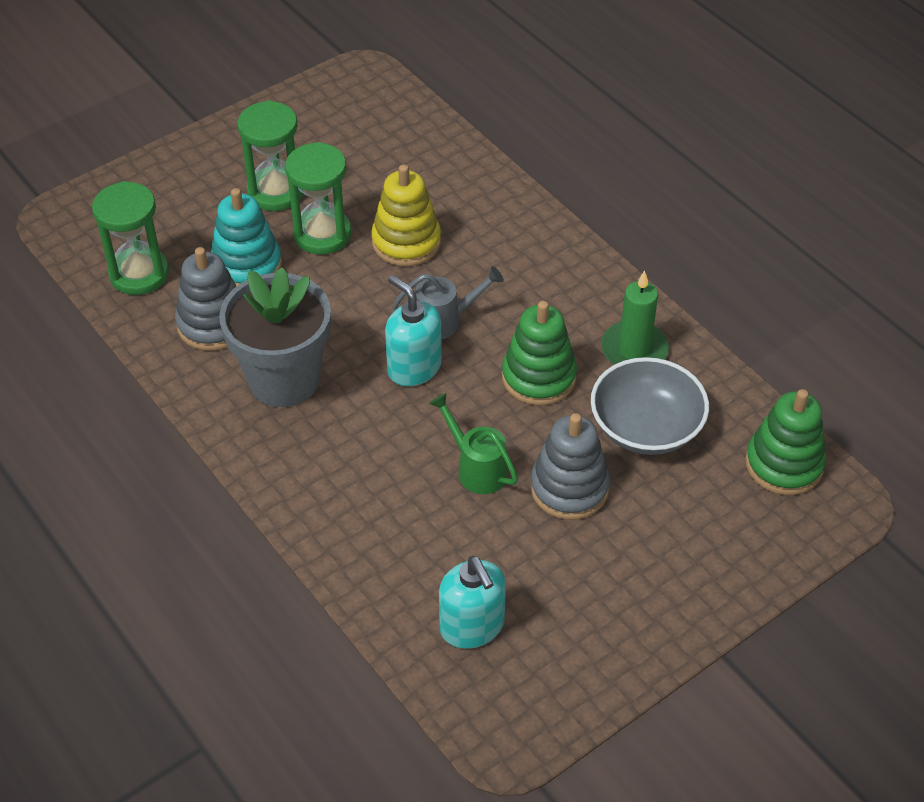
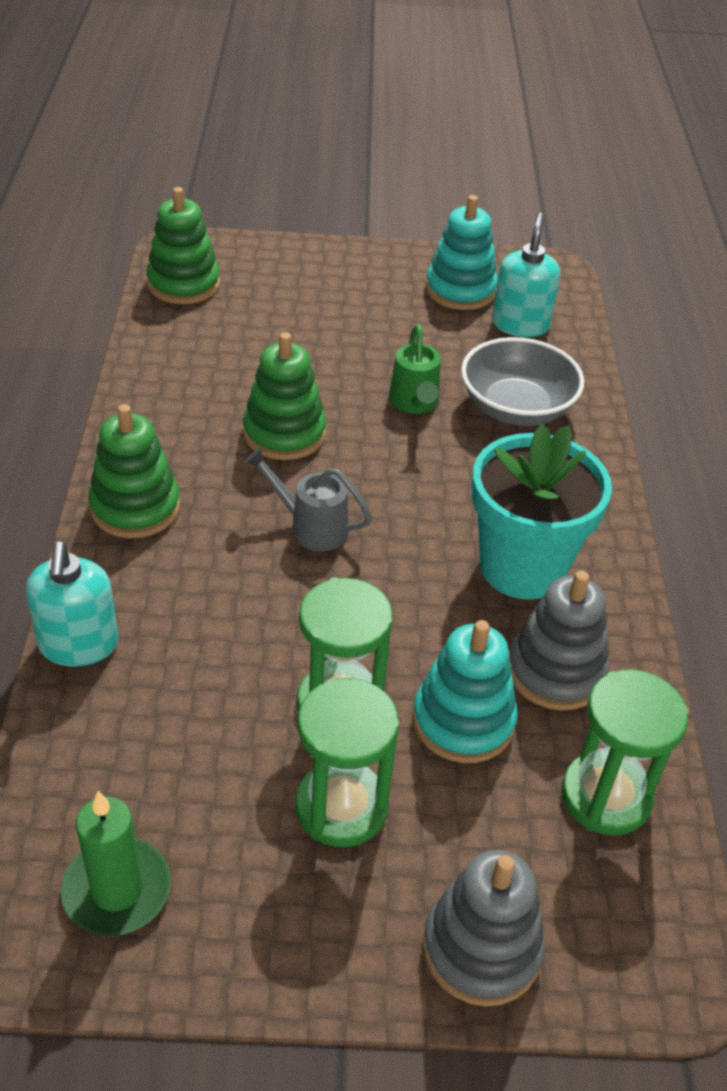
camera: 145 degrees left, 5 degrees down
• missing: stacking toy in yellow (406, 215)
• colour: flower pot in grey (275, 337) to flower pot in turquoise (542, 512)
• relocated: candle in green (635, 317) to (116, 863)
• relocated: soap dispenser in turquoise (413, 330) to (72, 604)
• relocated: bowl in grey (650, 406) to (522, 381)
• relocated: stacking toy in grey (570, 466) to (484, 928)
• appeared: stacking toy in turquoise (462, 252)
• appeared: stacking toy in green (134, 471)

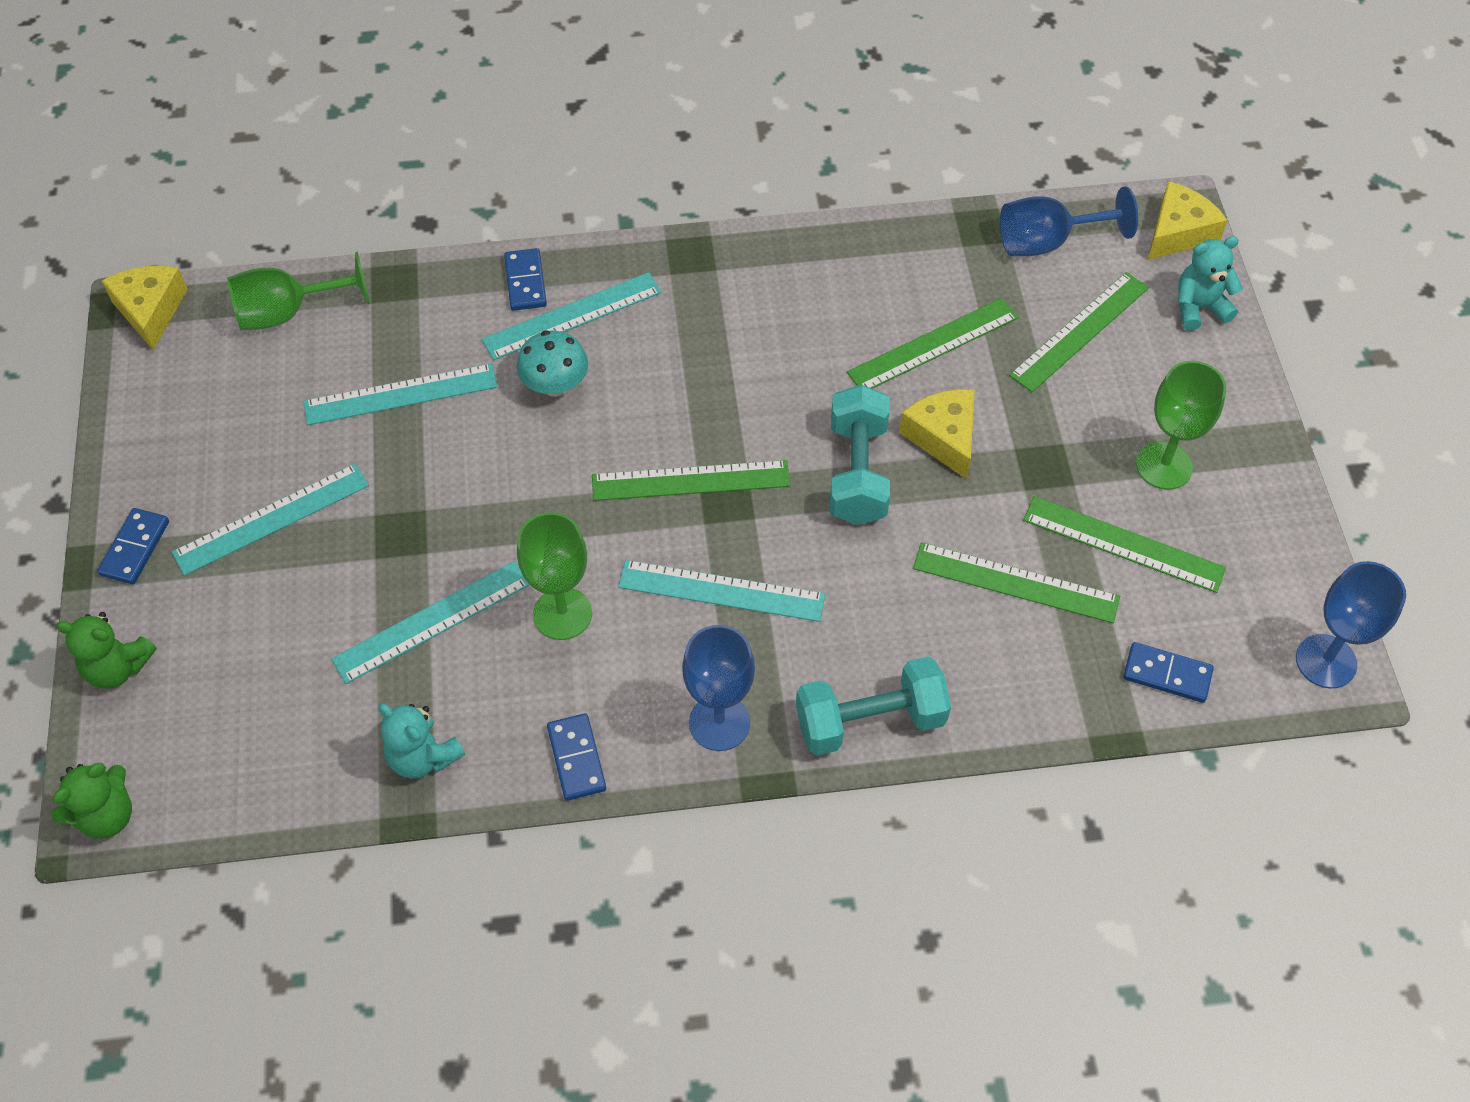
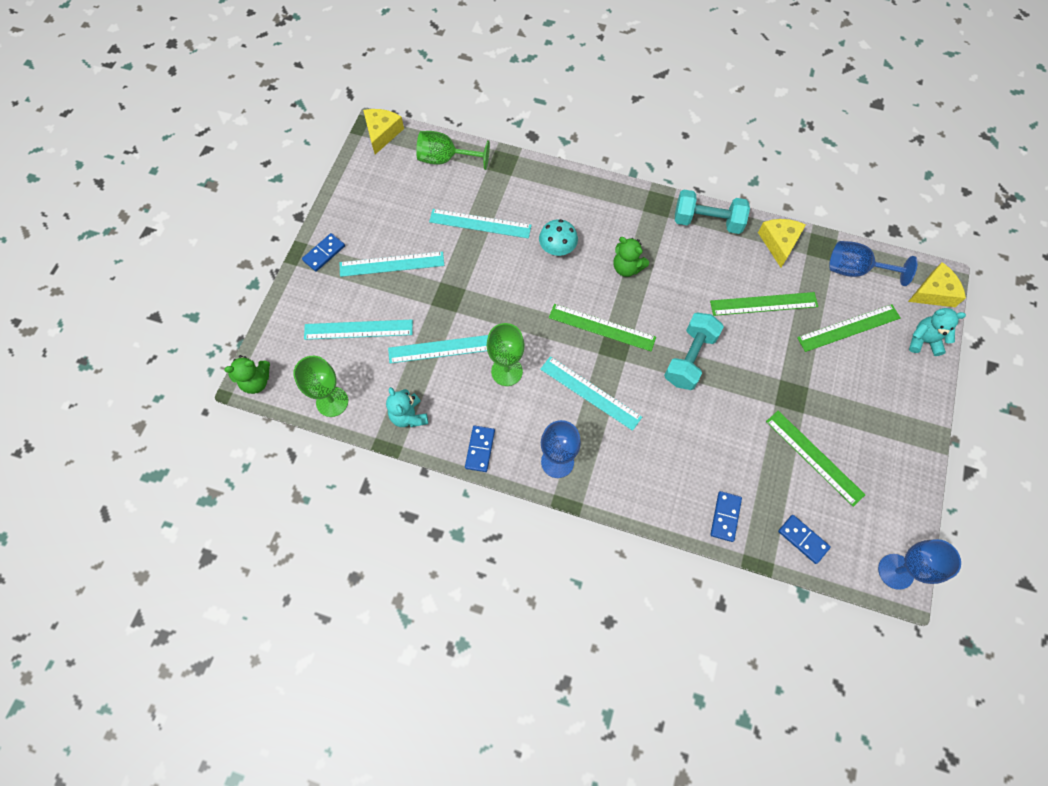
camera: 25 degrees right, 10 degrees up
• relocated: domino in blue (525, 279) to (726, 516)
• relocated: ruler in turquoise (572, 316) to (358, 330)
• relocated: goblet in green (1181, 425) to (320, 386)
• relocated: cheese in yellow (937, 434) to (782, 243)
• missing: ruler in green (1016, 582)
• relocated: teddy bear in green (106, 650) to (631, 257)
• relocated: dumbbell in turquoise (873, 706) to (712, 212)

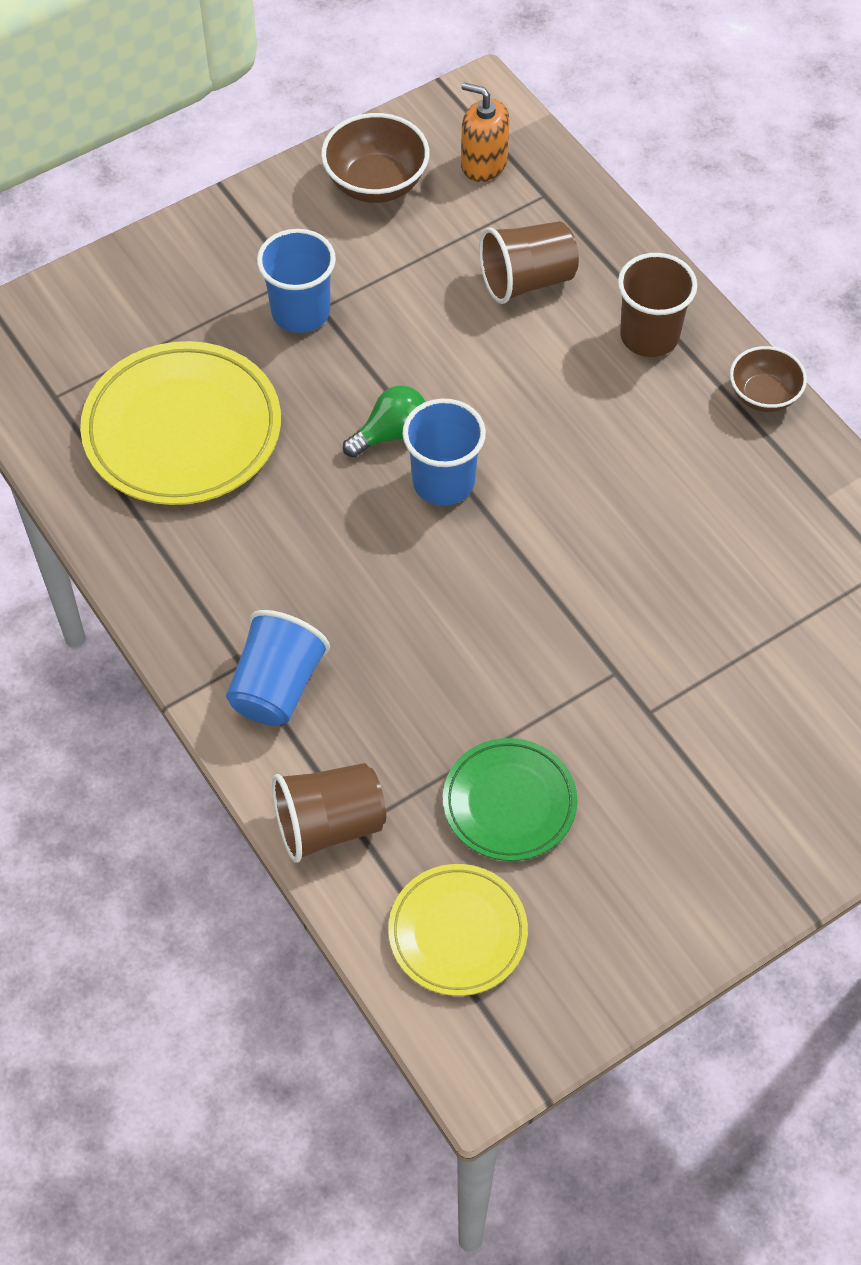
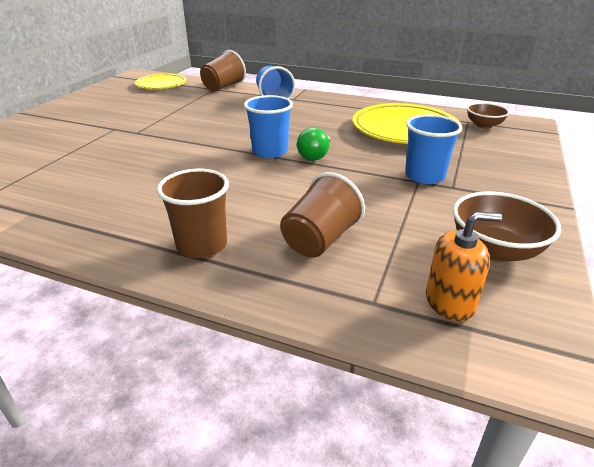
camera: 145 degrees right, 25 degrees down
• relocated: bowl in brown (768, 379) to (488, 116)
• missing: plate in green (510, 799)

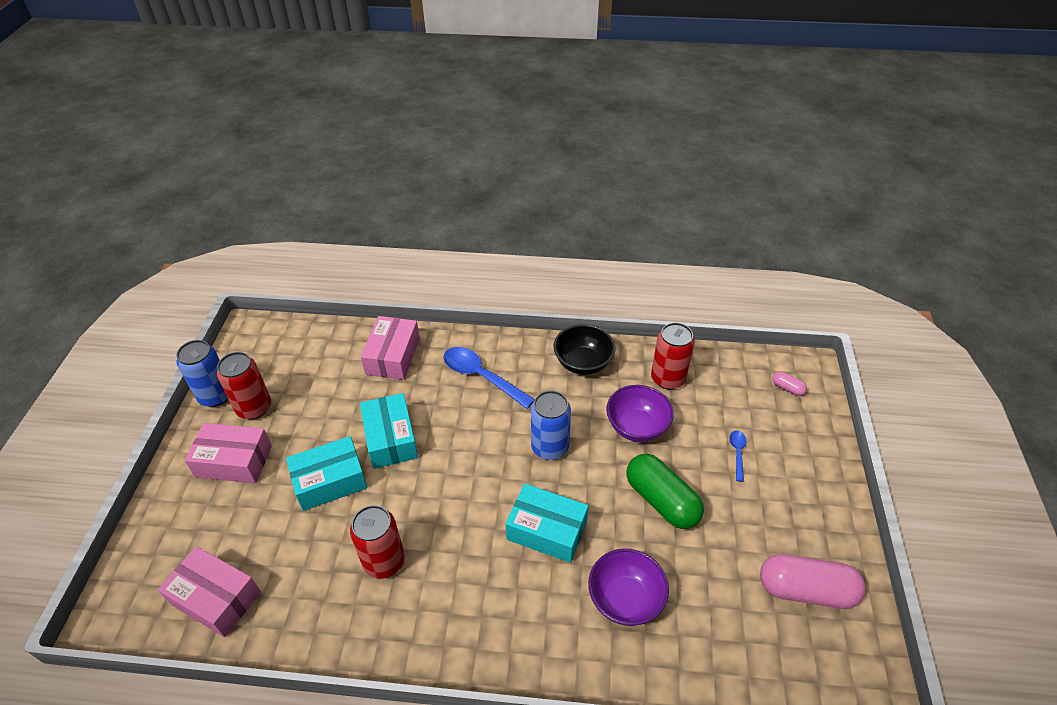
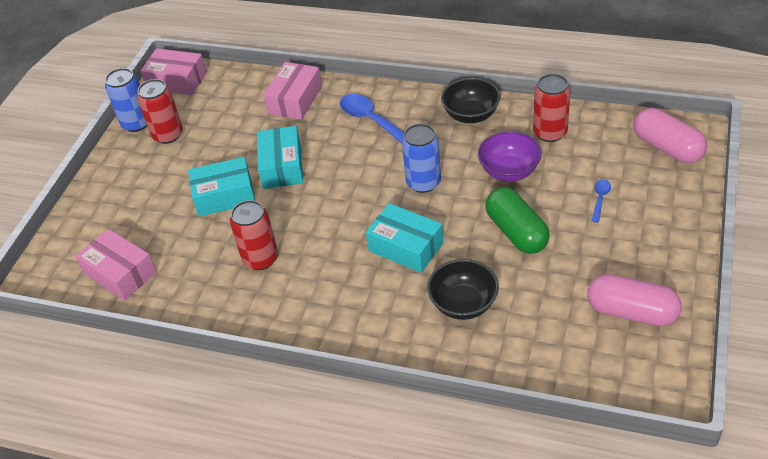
camera: 15 degrees right, 0 degrees up
• size: capsule in pink (790, 384) = (670, 135) x2.29
• relocated: box in pink (228, 453) to (173, 71)
• colour: bowl in purple (628, 587) to bowl in black (463, 289)

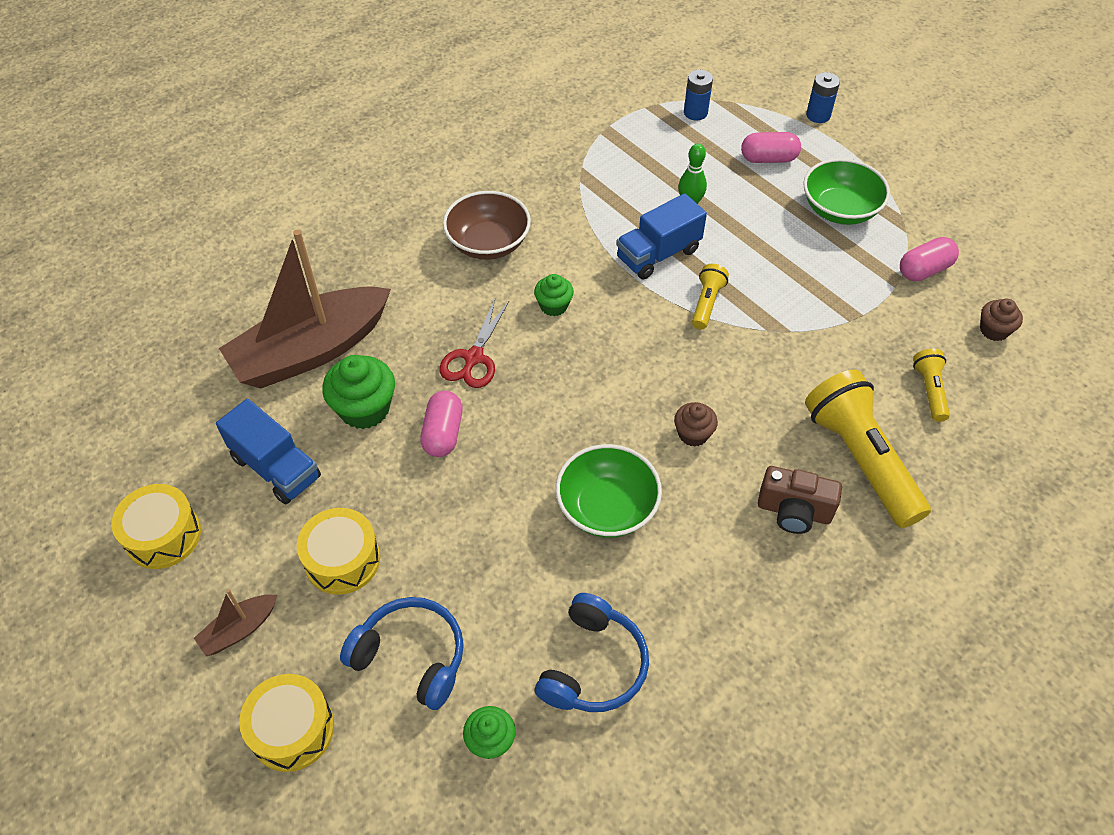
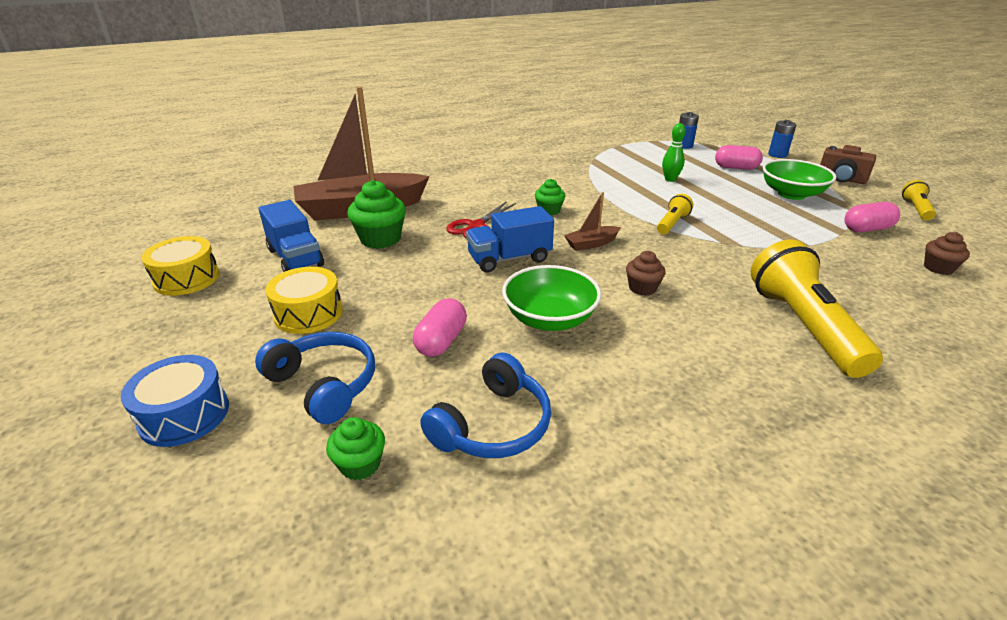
camera: 15 degrees right, 20 degrees down
• missing: bowl in brown (487, 225)
• relocated: truck in blue (661, 236) to (510, 239)
• relocated: flashlight in yellow (931, 385) to (919, 200)
• relocated: capsule in pink (441, 424) to (440, 327)
• relocated: camera in brown (800, 500) to (848, 164)
• relocated: boat in brown (235, 622) to (592, 221)
• colour: drum in yellow (286, 723) to drum in blue (175, 401)

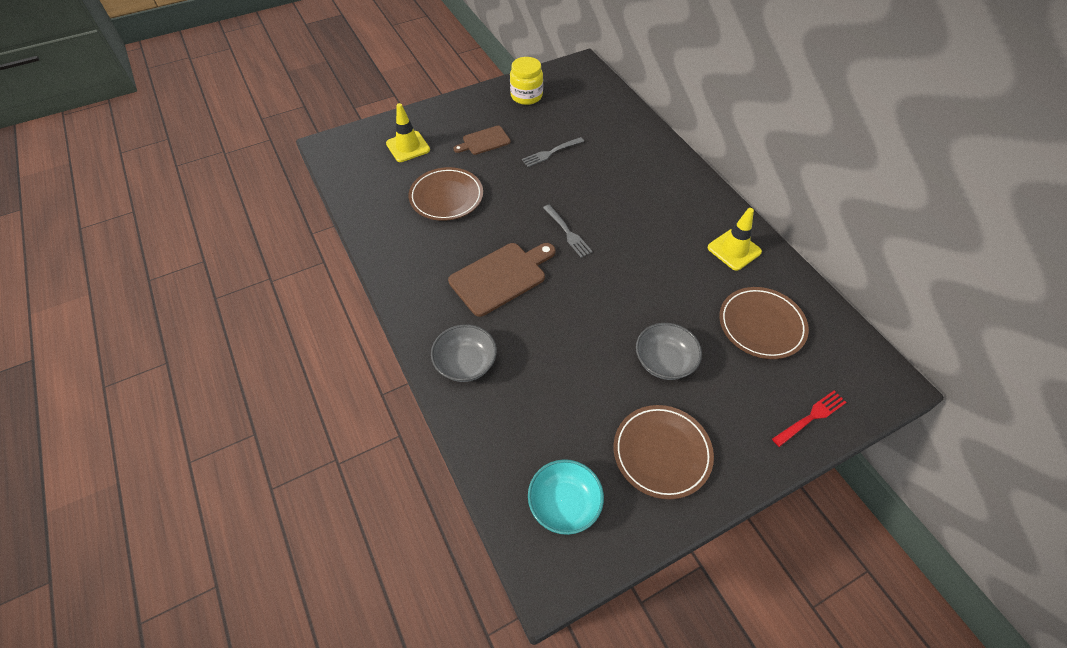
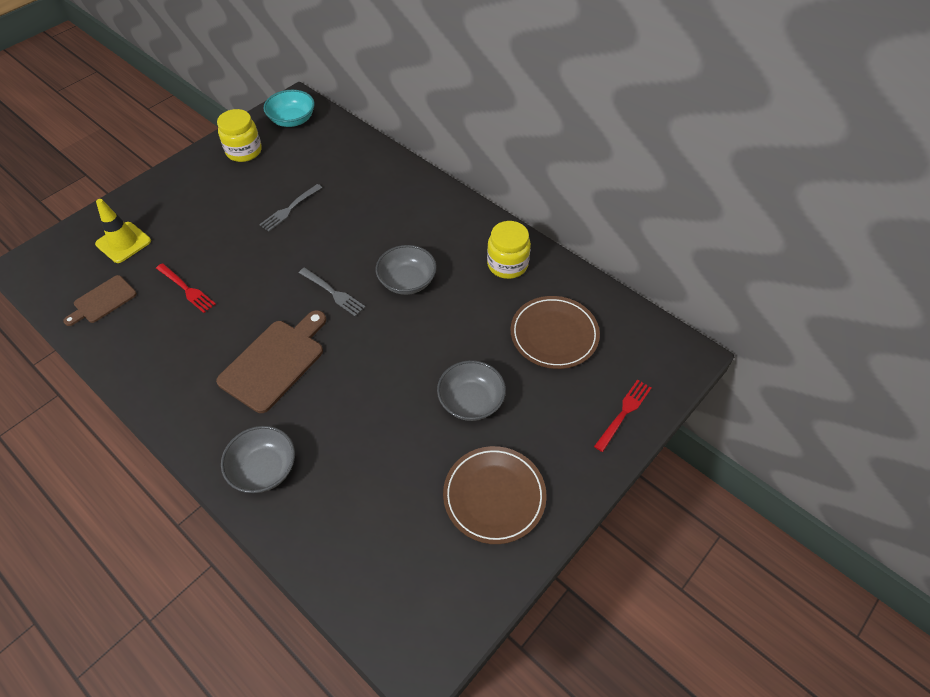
camera: 20 degrees left, 0 degrees up
• relocated: cutting board in brown (482, 140) to (100, 300)
• exchanged: plate in brown (446, 194) to fork in red (186, 288)
• exchanged: traffic cone in yellow (735, 239) to jar in yellow (509, 250)
• relocated: bowl in turquoise (566, 497) to (289, 108)
• appeared: bowl in grey (406, 270)

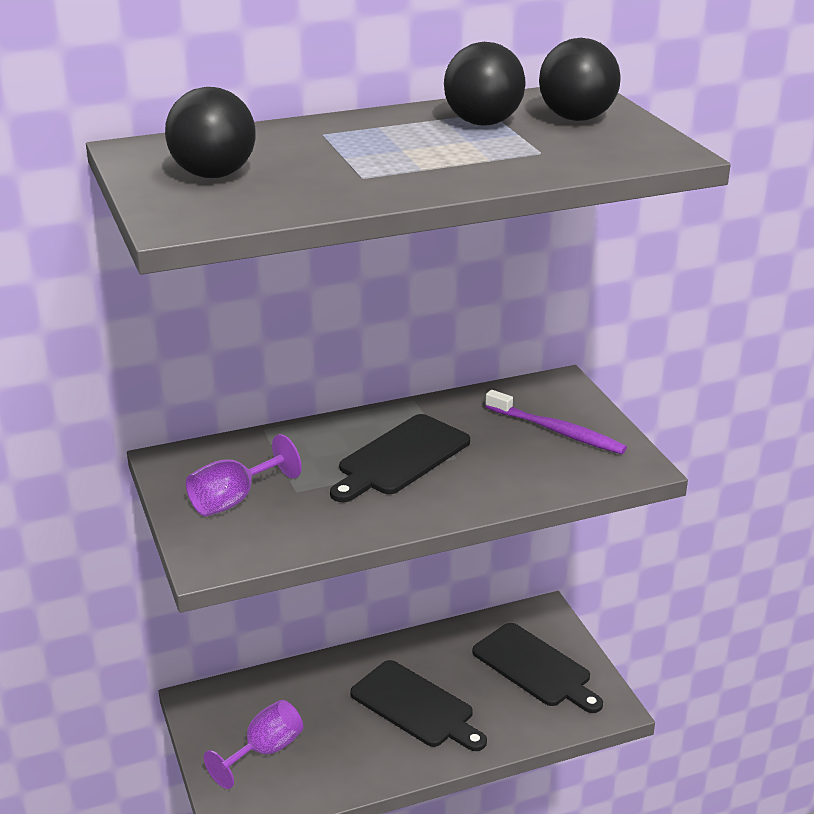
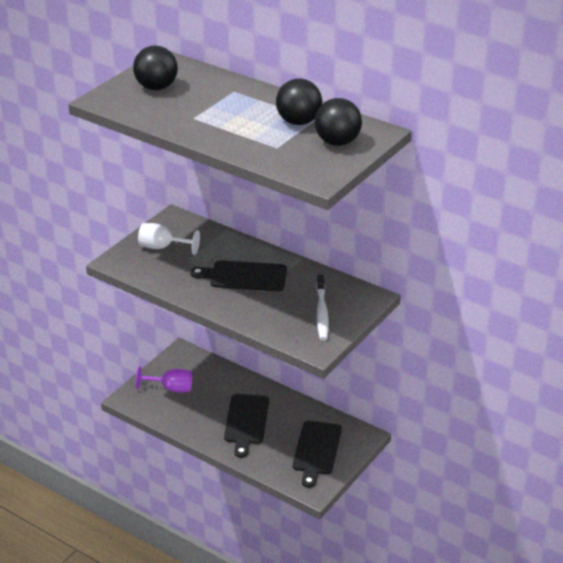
camera: 55 degrees right, 5 degrees up
• colour: toothbrush in purple (556, 422) to toothbrush in white (322, 307)
• colour: goblet in purple (244, 475) to goblet in white (169, 239)

